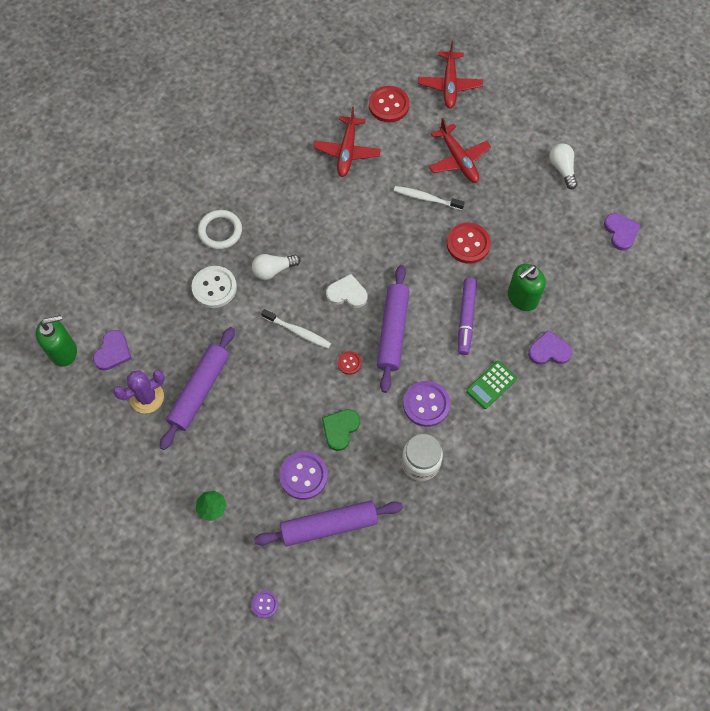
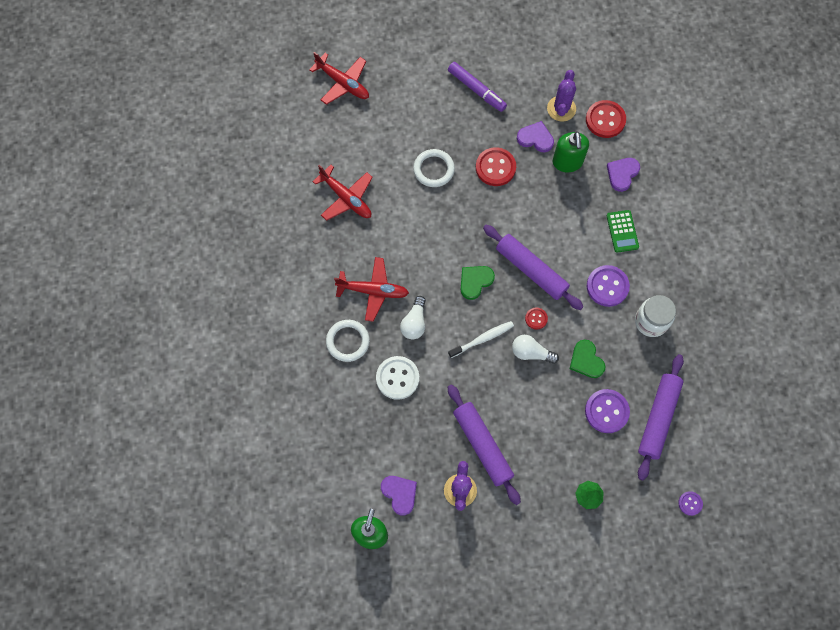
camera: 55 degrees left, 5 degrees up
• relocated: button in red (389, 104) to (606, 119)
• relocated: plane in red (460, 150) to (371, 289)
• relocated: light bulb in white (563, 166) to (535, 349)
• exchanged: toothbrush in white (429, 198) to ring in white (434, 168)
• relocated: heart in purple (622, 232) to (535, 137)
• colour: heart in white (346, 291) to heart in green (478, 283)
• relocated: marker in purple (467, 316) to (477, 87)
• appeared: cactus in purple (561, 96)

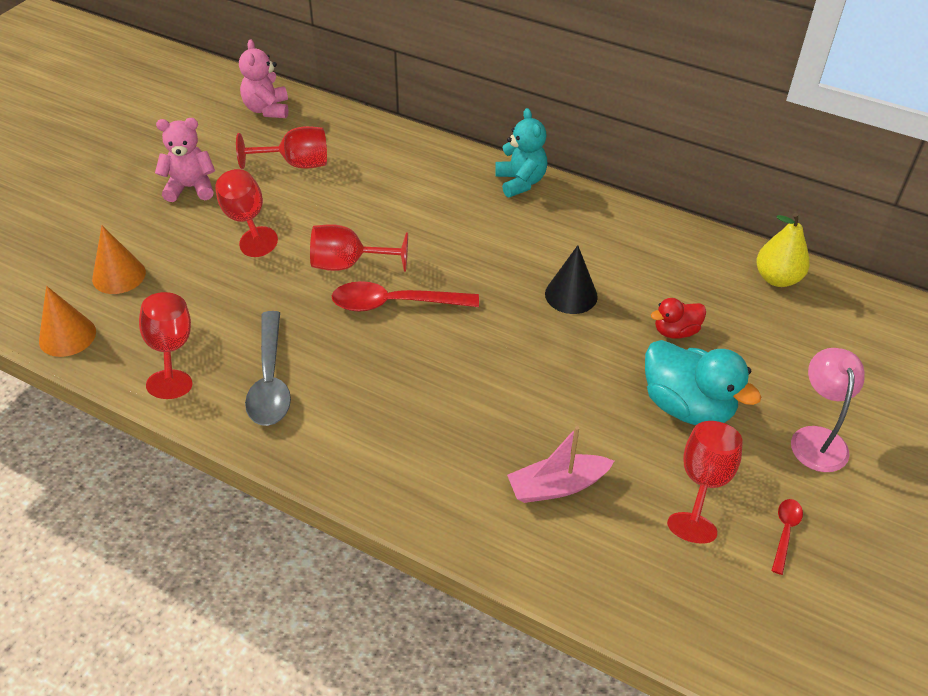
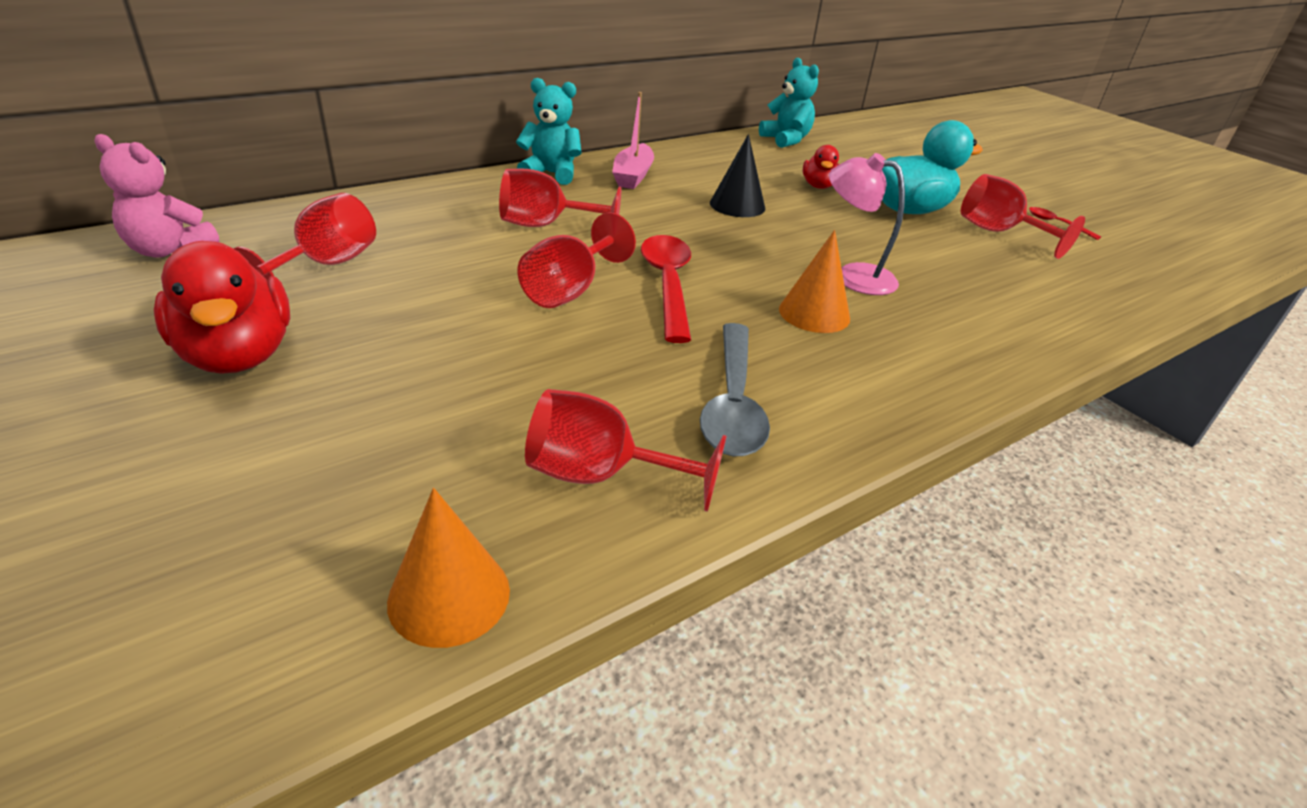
camera: 65 degrees left, 10 degrees down
• exchanged: teddy bear in pink (185, 160) to duck in red (222, 307)
• relocated: goblet in red (246, 213) to (560, 198)
• exchanged: pear in yellow (783, 250) to teddy bear in turquoise (789, 103)
• relocated: cone in orange (119, 260) to (814, 281)
• spun: spoon in red (405, 296) = (666, 289) 150 degrees clockwise
• spun: spoon in grey (268, 368) = (735, 389) 75 degrees clockwise
• relocated: lamp in pink (828, 410) to (867, 224)
• relocated: boat in pink (560, 464) to (633, 140)

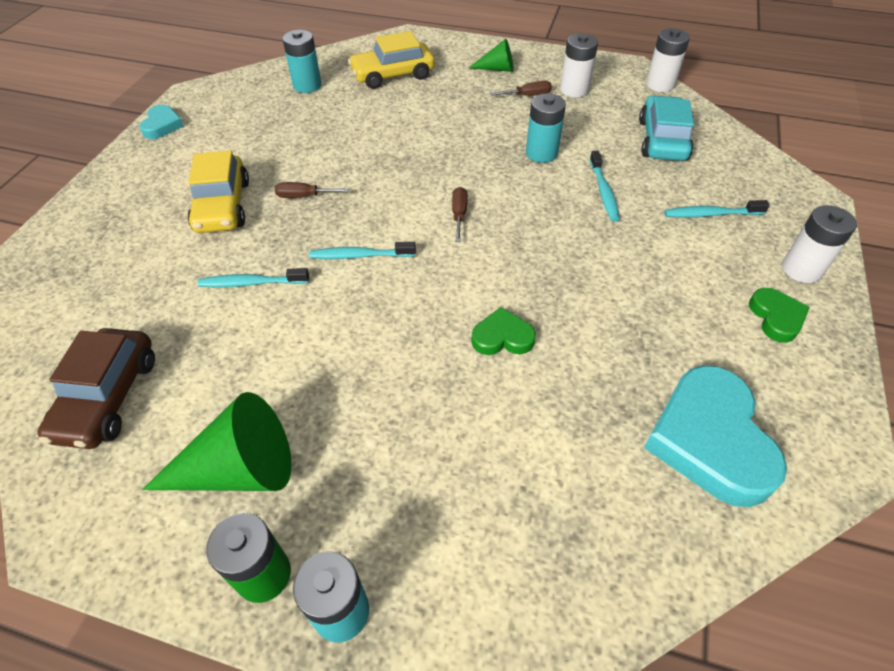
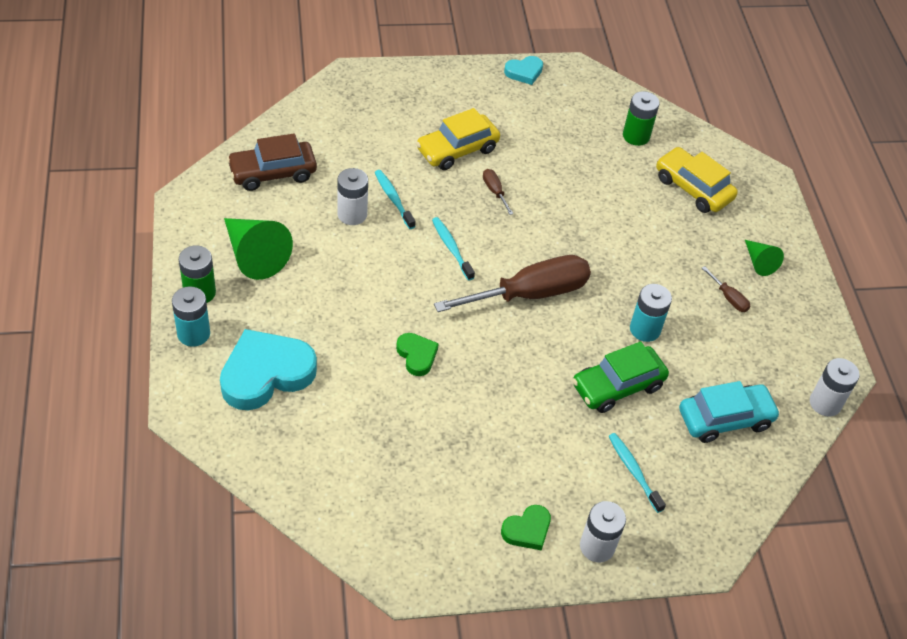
camera: 60 degrees right, 0 degrees up
• colour: battery in turquoise (302, 61) to battery in green (641, 118)
• relocated: battery in white (579, 65) to (352, 196)
• exchanged: toothbrush in turquoise (605, 186) to car in green (620, 377)
• size: screwdriver in brown (460, 214) = (512, 283) x2.48
• relocated: heart in turquoise (715, 436) to (268, 369)

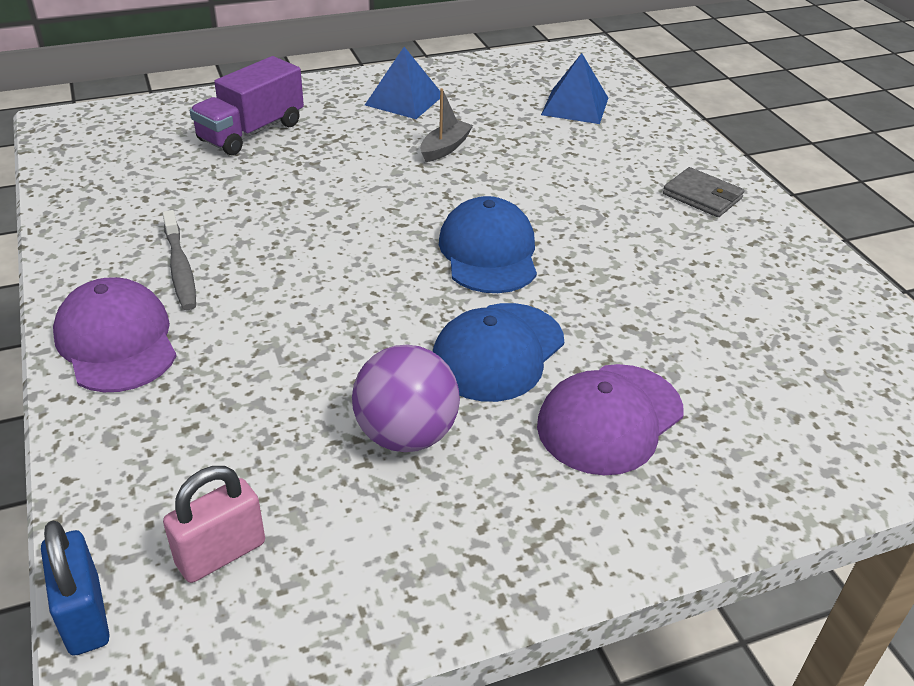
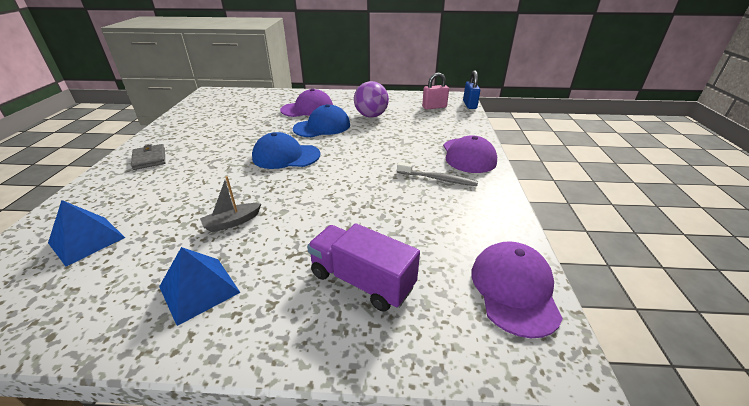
camera: 155 degrees left, 5 degrees down
• spun: truck in purple (247, 105) = (363, 267) 120 degrees counterclockwise
• spun: cap in blue (488, 244) = (286, 150) 75 degrees clockwise
• spun: toothbrush in grey (179, 260) = (437, 174) 105 degrees clockwise
• appeared: cap in purple (517, 289)

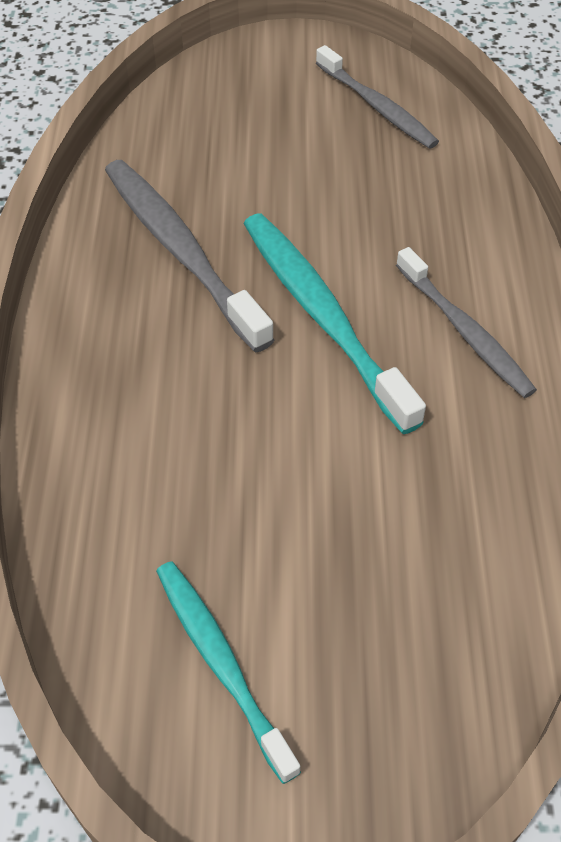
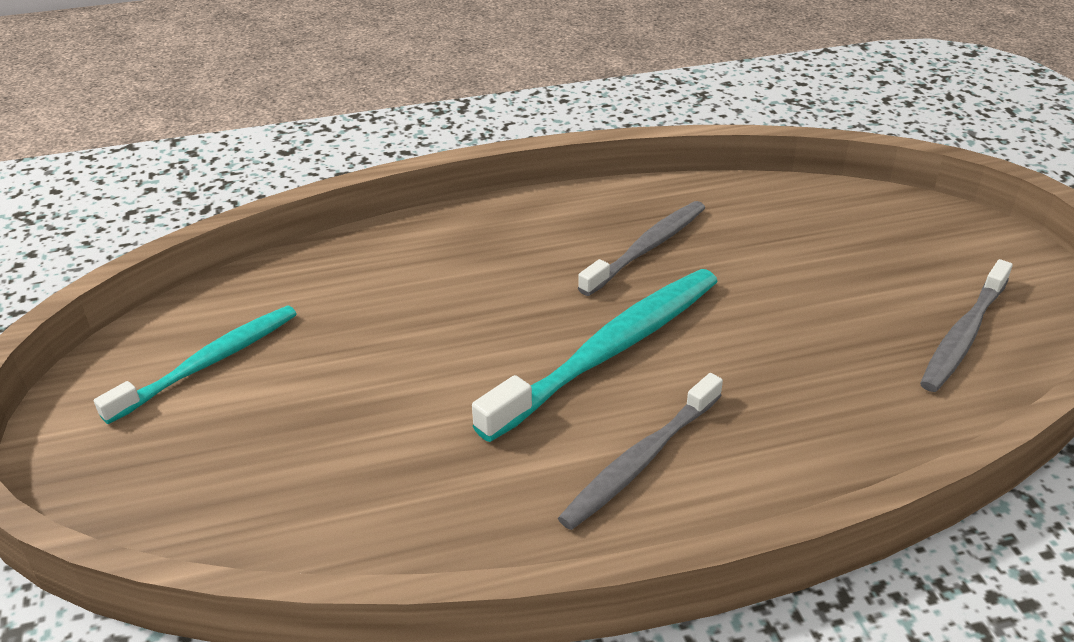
camera: 75 degrees right, 15 degrees down
• size: toothbrush in grey (189, 256) = (641, 248) x0.66

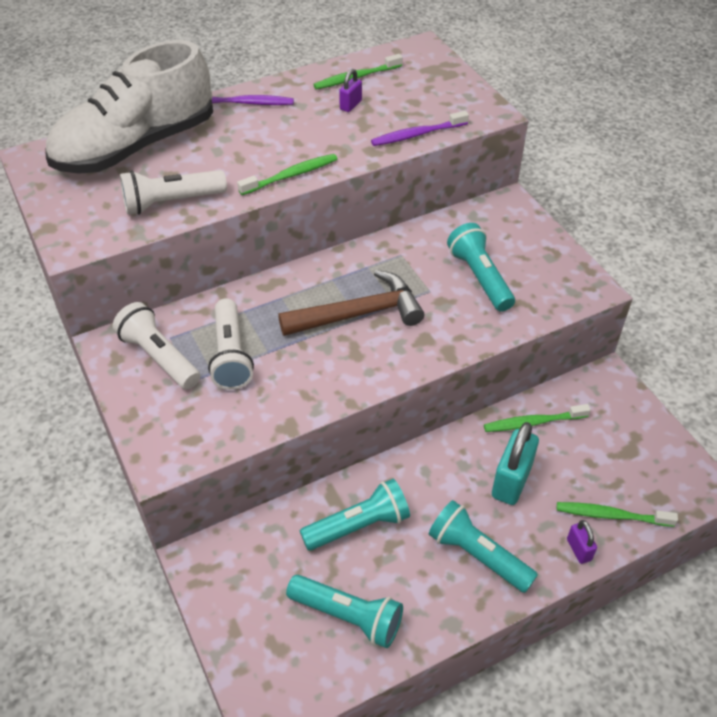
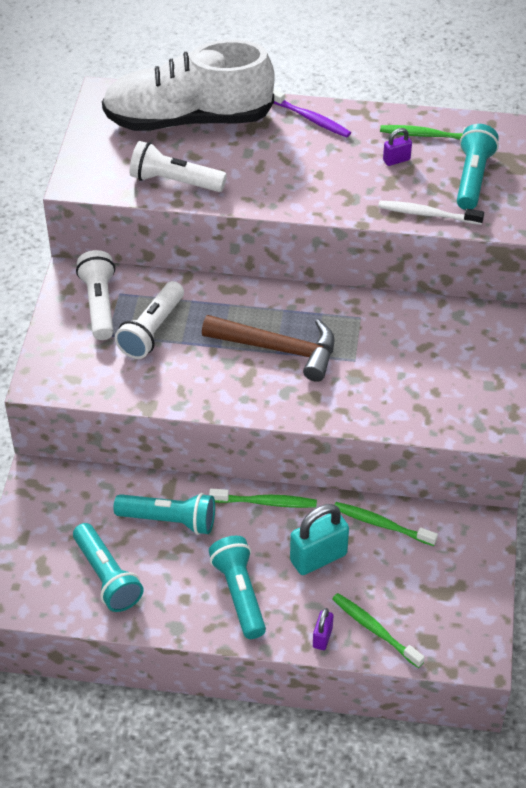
camera: 35 degrees right, 0 degrees up
• colour: toothbrush in purple (420, 128) to toothbrush in white (431, 213)
• relocated: toothbrush in green (287, 174) to (263, 498)
• relocated: flashlight in turquoise (481, 267) to (478, 167)

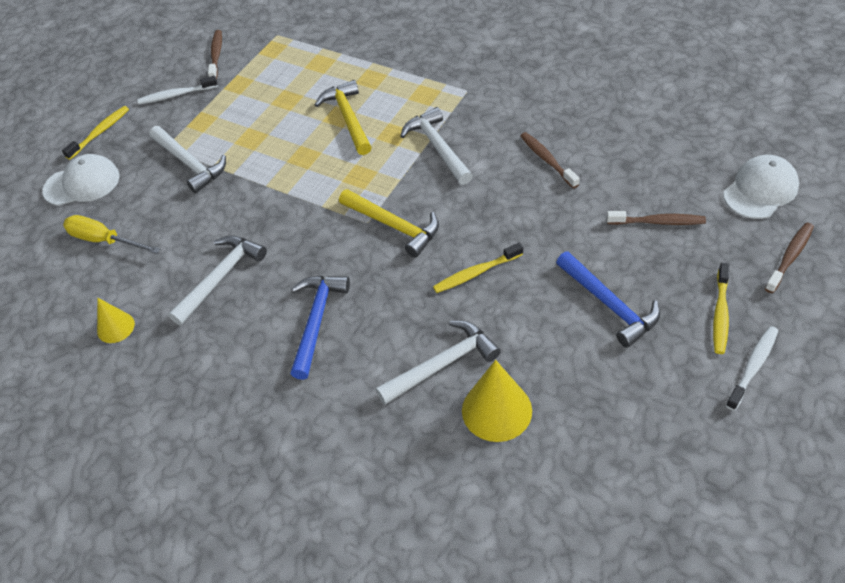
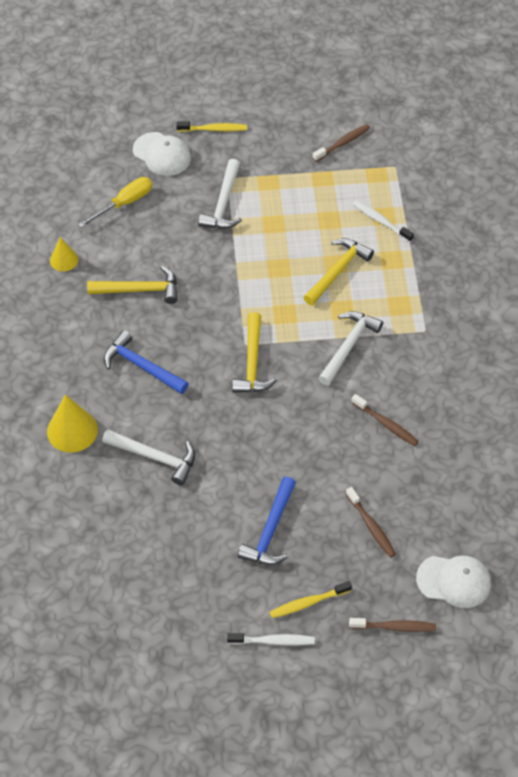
camera: 50 degrees right, 5 degrees up
• relocated: toothbrush in white (178, 90) to (383, 221)
• spun: toothbrush in brown (550, 160) = (385, 420) 105 degrees clockwise
• spun: screwdriver in yellow (112, 234) = (115, 202) 60 degrees clockwise
• colour: hammer in white (217, 280) to hammer in yellow (132, 285)
• missing: toothbrush in yellow (478, 268)
• spun: hammer in blue (320, 328) = (146, 362) 120 degrees counterclockwise
• relocated: cone in yellow (497, 401) to (72, 423)

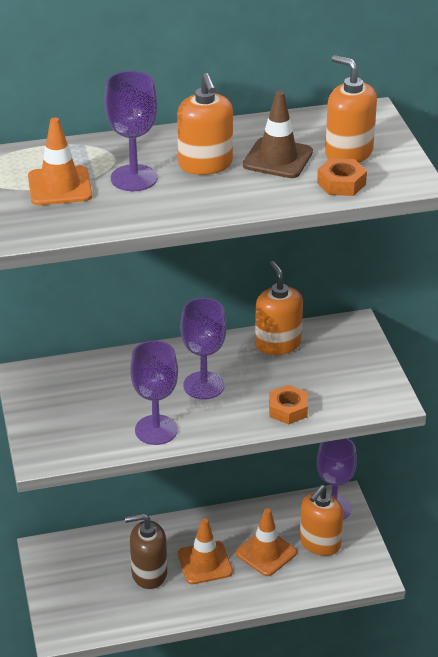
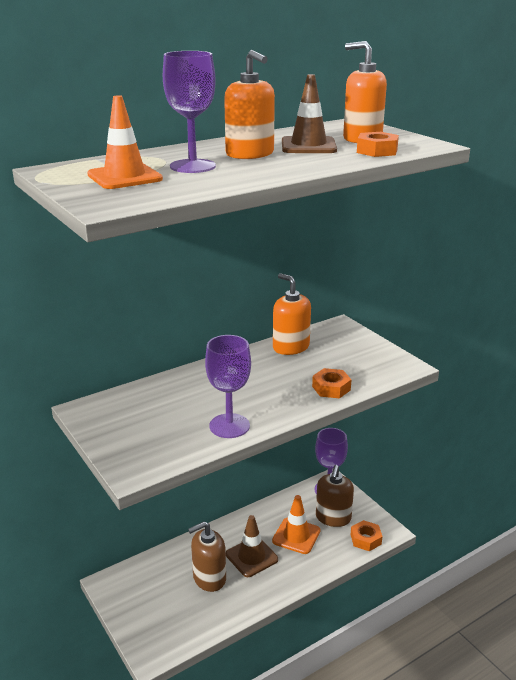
camera: 20 degrees left, 10 degrees down
• missing: goblet in purple (203, 349)
• colour: soap dispenser in orange (321, 520) to soap dispenser in brown (335, 496)
• colour: traffic cone in orange (205, 551) to traffic cone in brown (252, 546)
• appeared: nut in orange (366, 535)

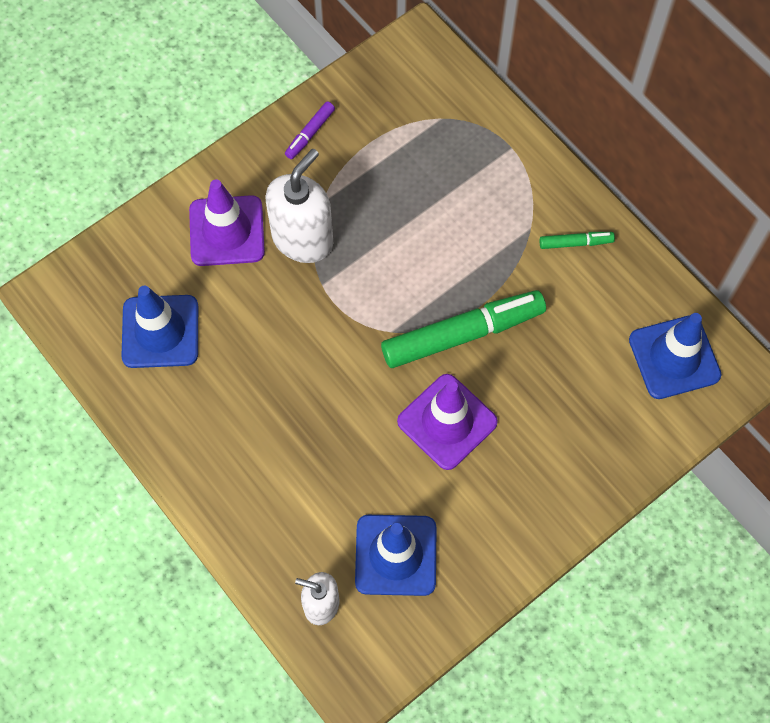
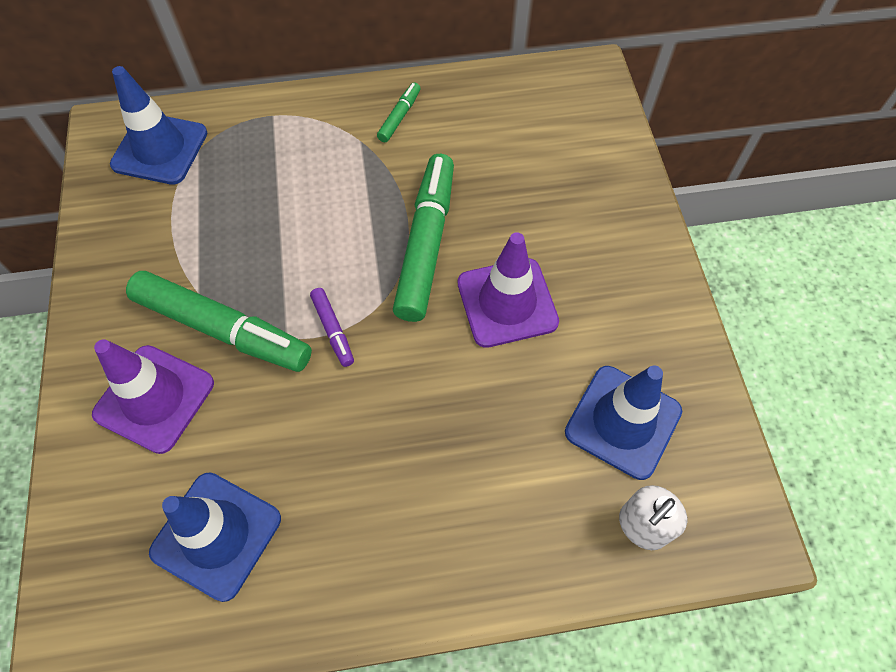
camera: 60 degrees left, 5 degrees down
• relocated: marker in purple (310, 130) to (332, 327)
• exchanged: soap dispenser in white (299, 206) to marker in green (219, 321)
• relocated: traffic cone in blue (675, 356) to (158, 125)

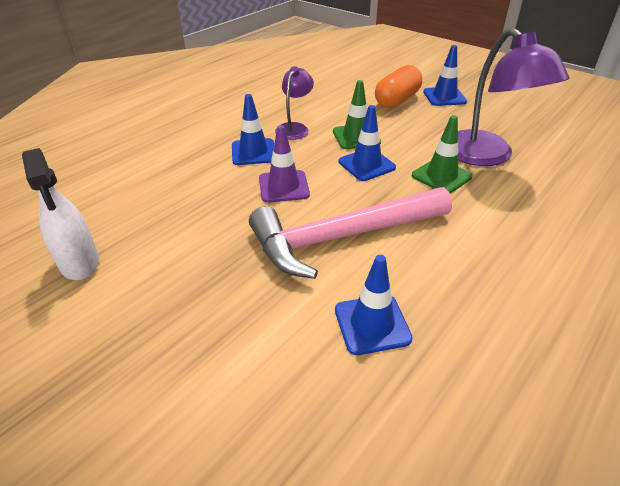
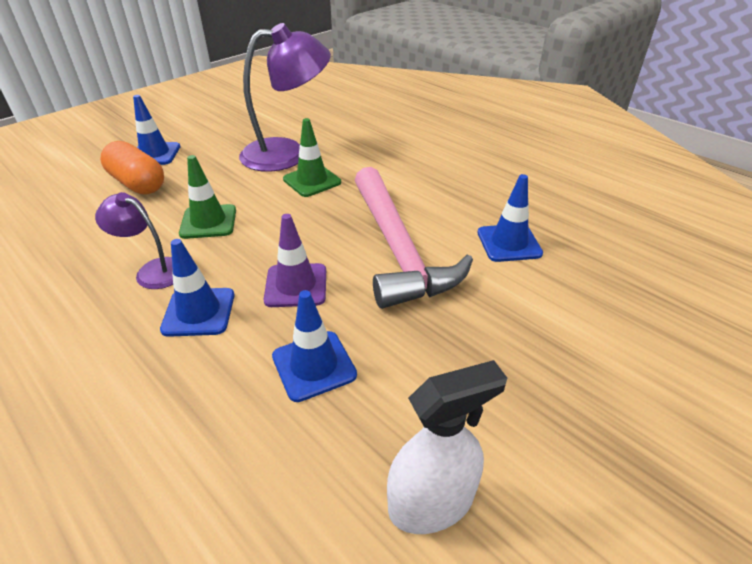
camera: 85 degrees left, 0 degrees up
• relocated: traffic cone in blue (367, 143) to (314, 346)

